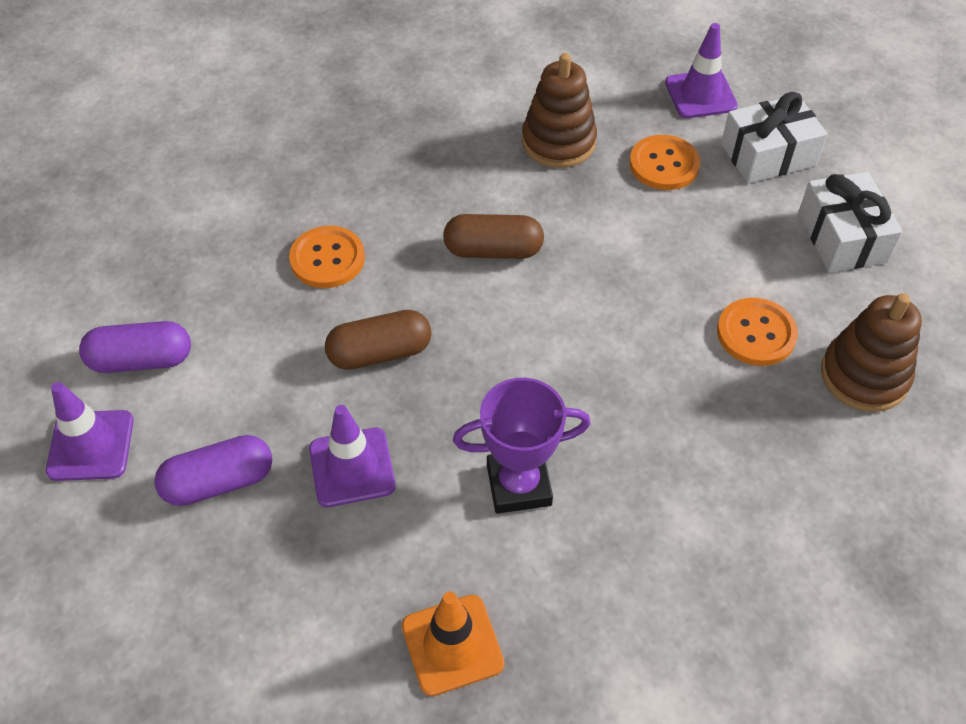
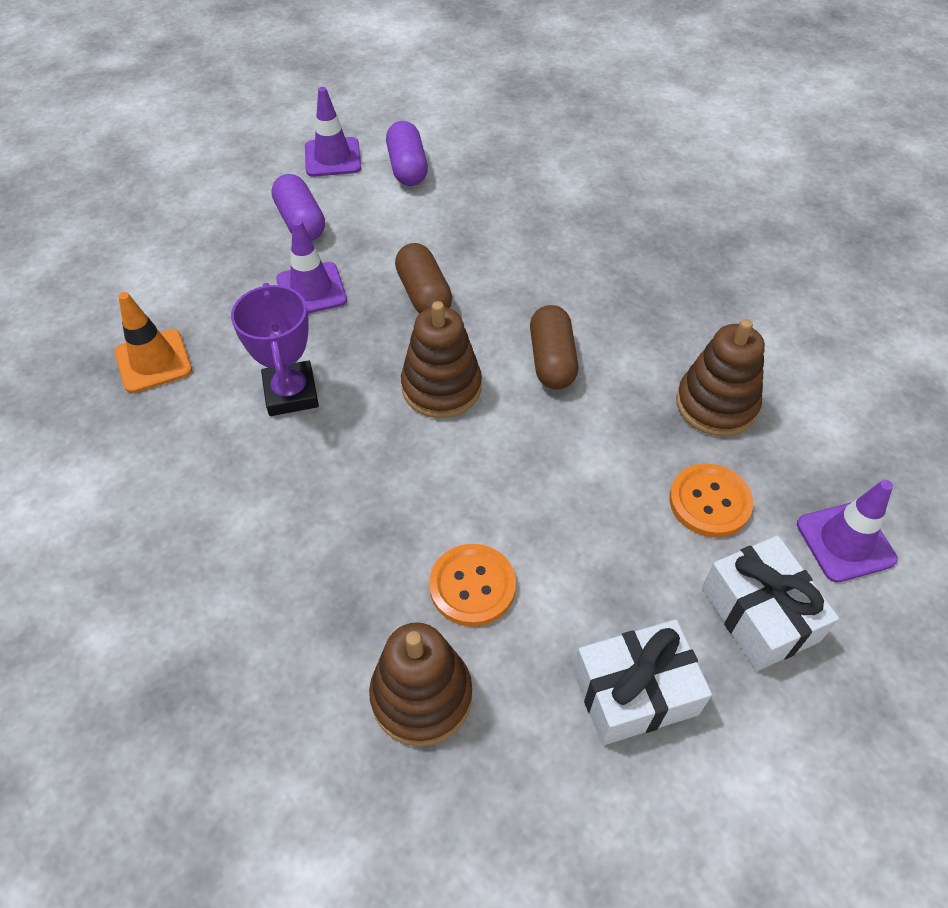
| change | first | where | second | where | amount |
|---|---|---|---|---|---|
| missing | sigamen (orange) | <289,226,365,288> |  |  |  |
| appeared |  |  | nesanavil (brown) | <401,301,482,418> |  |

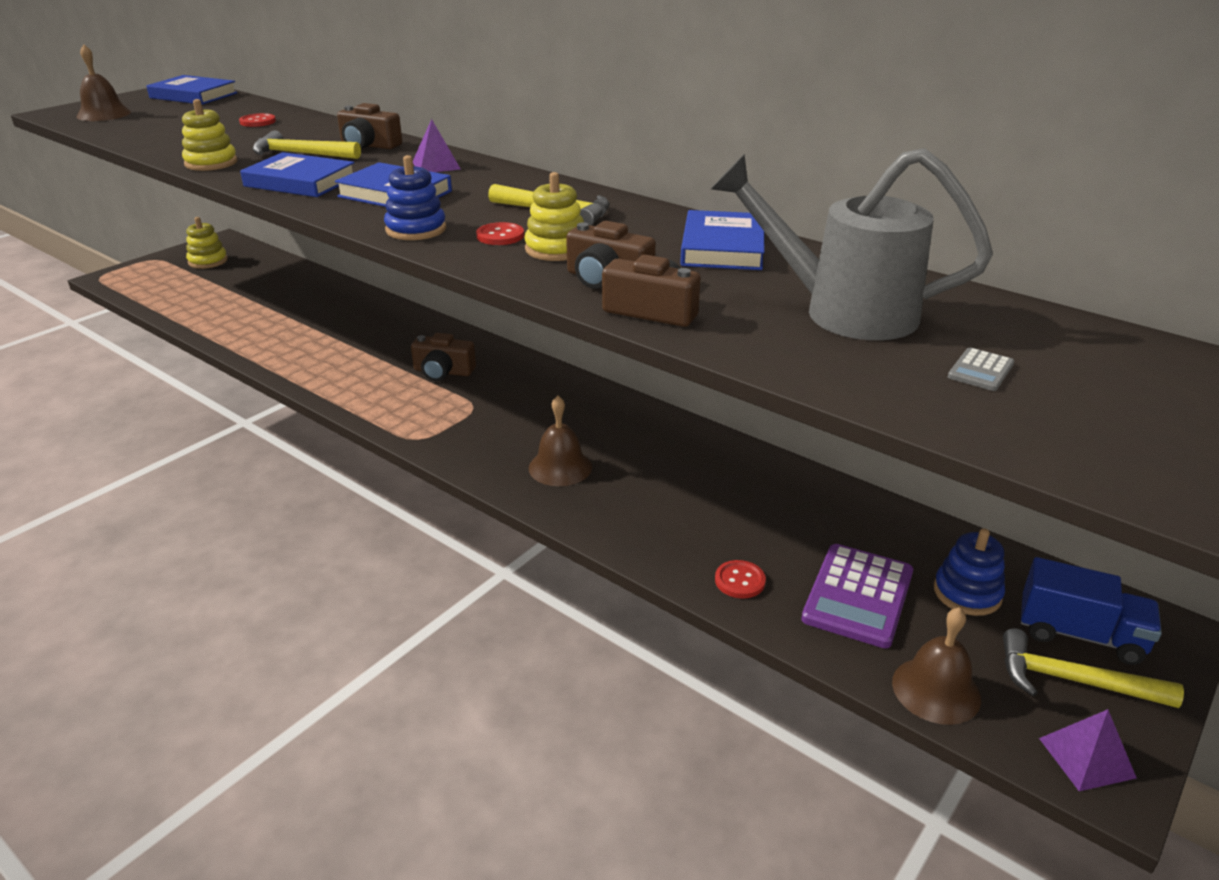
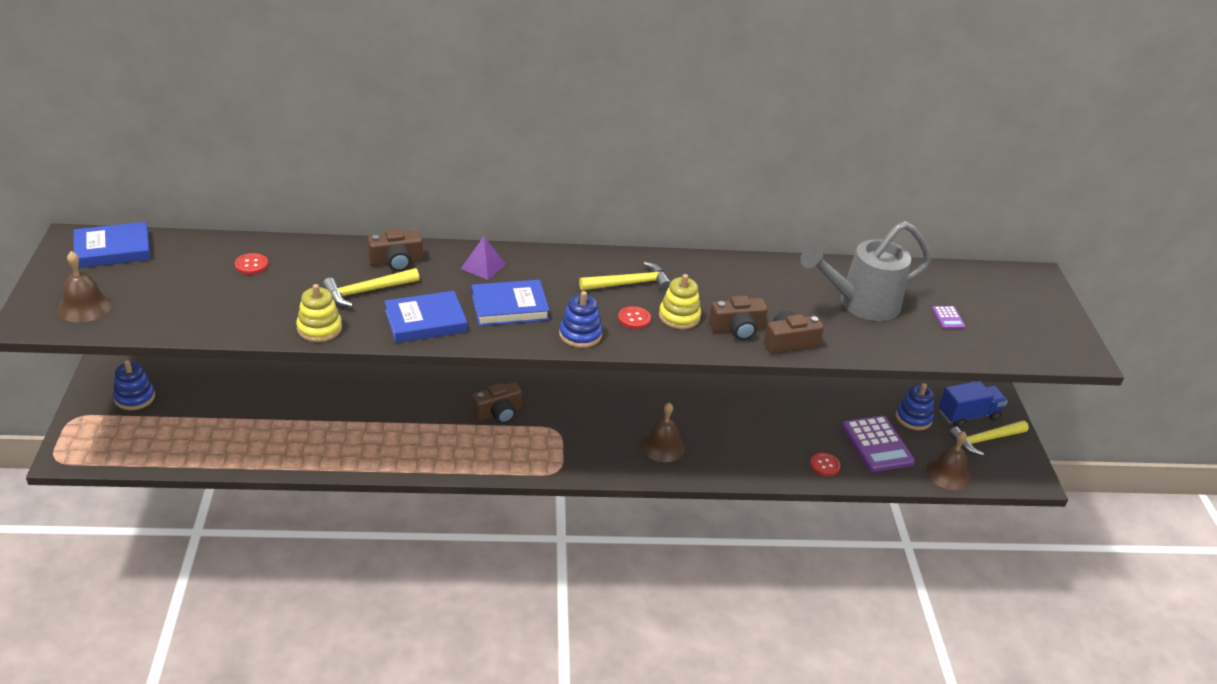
| change | first | where | second | where | amount |
|---|---|---|---|---|---|
| colour | nesanavil (yellow) | <186,217,228,269> | nesanavil (blue) | <113,360,155,410> |  |
| missing | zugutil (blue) | <680,210,764,270> |  |  |  |
| colour | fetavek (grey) | <948,348,1014,391> | fetavek (purple) | <932,306,965,329> |  |
| missing | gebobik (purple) | <1039,709,1137,791> |  |  |  |

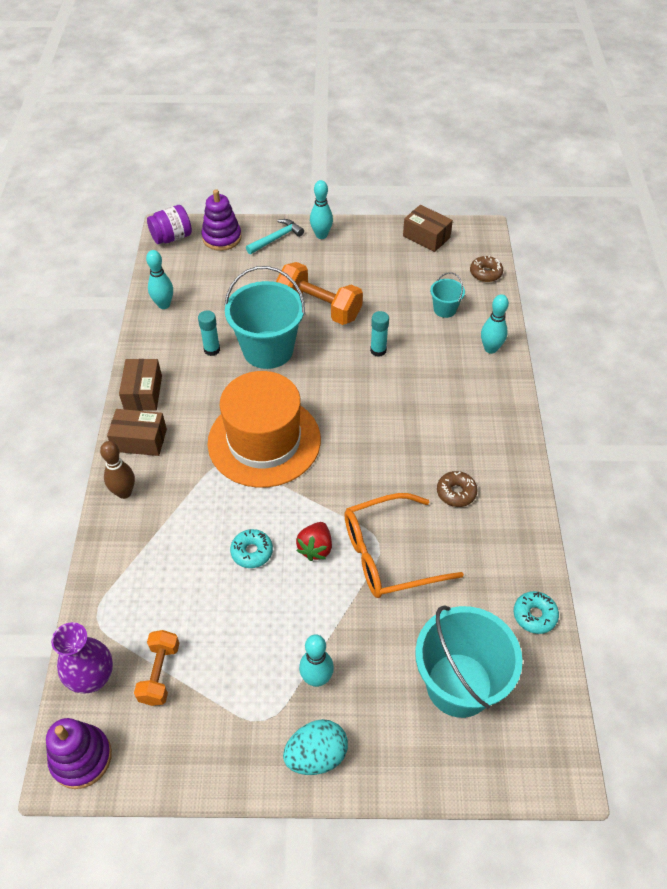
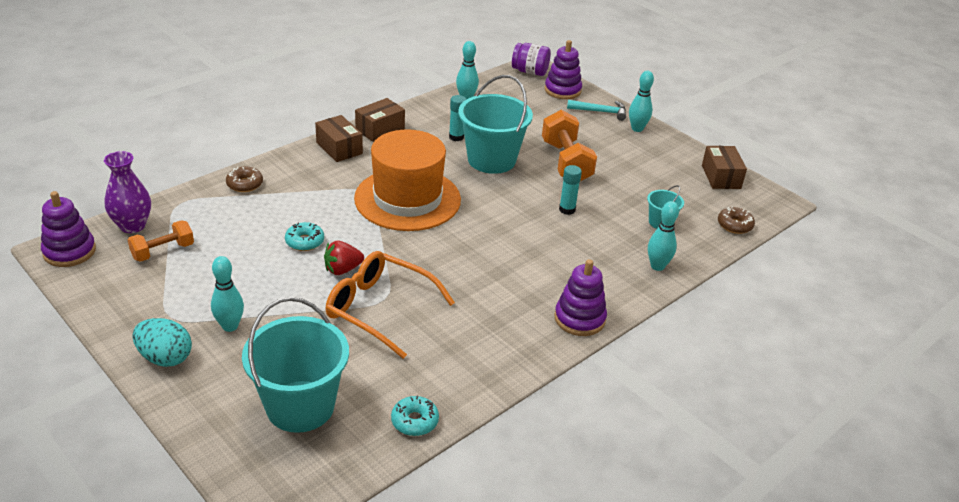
| change | first | where | second | where | amount |
|---|---|---|---|---|---|
| missing | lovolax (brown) | <100,441,135,499> |  |  |  |
| relocated | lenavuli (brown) | <437,471,478,507> |  | <226,166,263,192> |  |
| appeared |  |  | nesanavil (purple) | <554,259,607,336> |  |

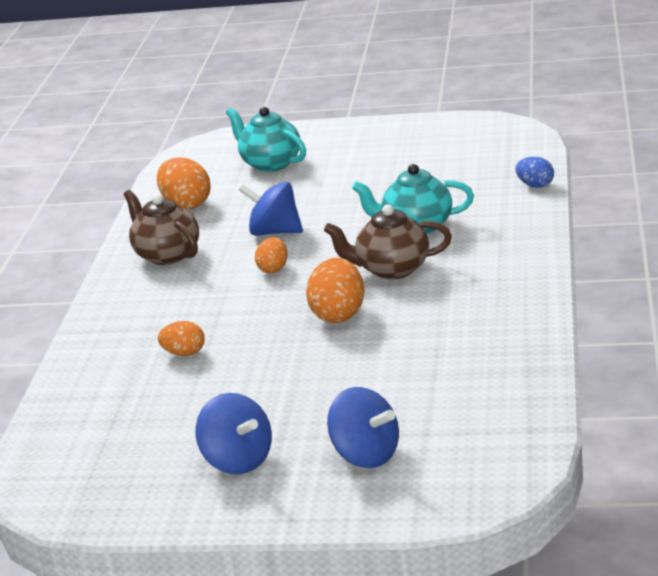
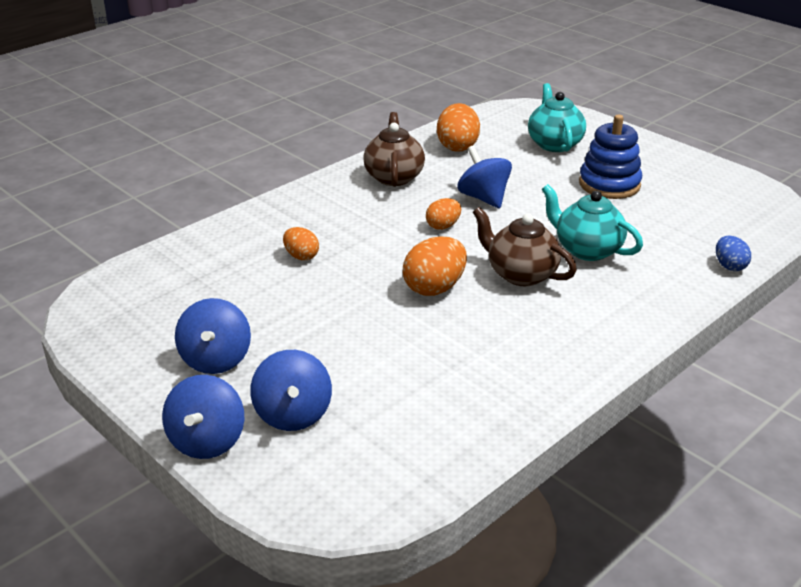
| change | first | where | second | where | amount |
|---|---|---|---|---|---|
| appeared |  |  | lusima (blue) | <162,375,244,459> |  |
| appeared |  |  | nesanavil (blue) | <579,115,642,199> |  |

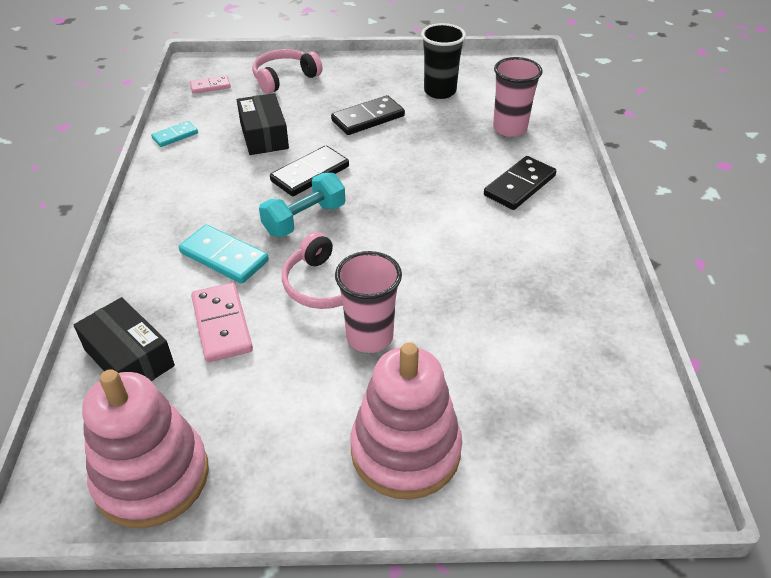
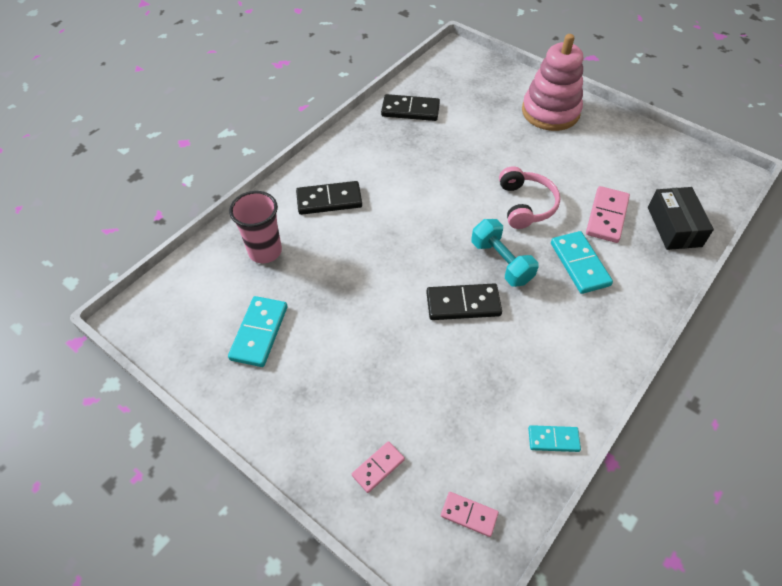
| change | first | where | second | where | amount |
|---|---|---|---|---|---|
| missing | nesanavil (pink) | <82,369,209,528> |  |  |  |
| missing | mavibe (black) | <237,93,289,155> |  |  |  |
| exchanged | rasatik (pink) | <252,49,322,94> | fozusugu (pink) | <352,441,405,493> |  |
| spun | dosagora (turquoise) | <259,173,345,237> |  | <471,219,539,287> | 60 degrees clockwise |
| relocated | fozusugu (black) | <331,95,405,135> |  | <381,94,440,121> |  |
| missing | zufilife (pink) | <335,251,402,353> |  |  |  |
| exchanged | zufilife (black) | <421,23,466,99> | fozusugu (turquoise) | <228,296,287,367> |  |

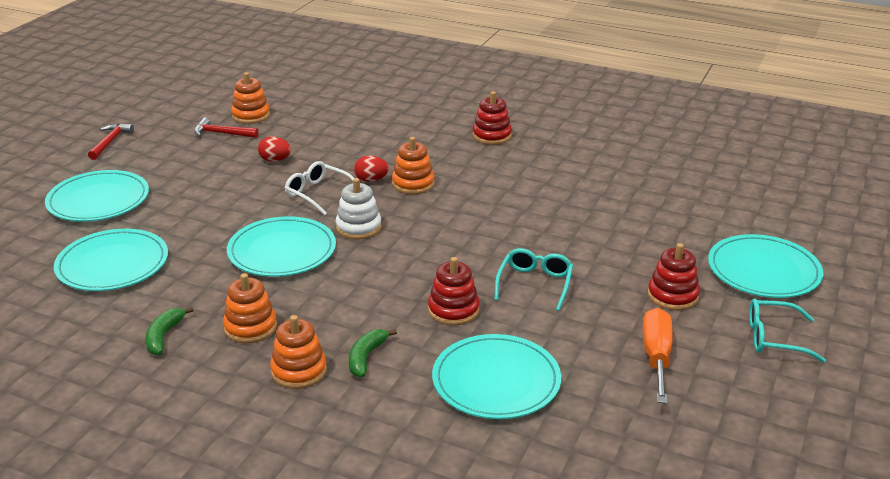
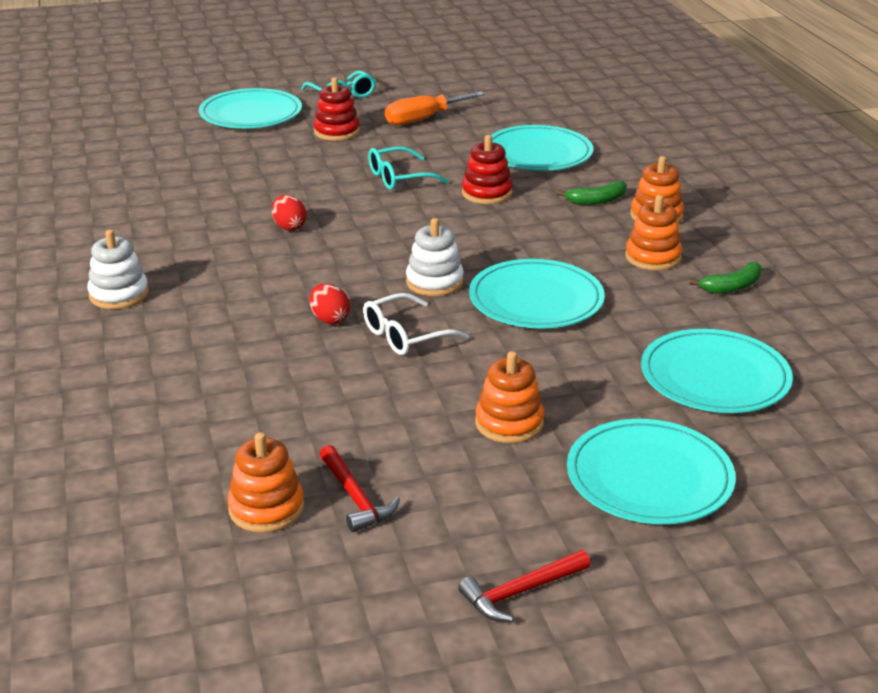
| change | first | where | second | where | amount |
|---|---|---|---|---|---|
| relocated | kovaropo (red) | <258,137,291,162> |  | <272,195,307,231> |  |
| spun | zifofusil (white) | <285,161,354,215> |  | <363,293,469,355> | 60 degrees clockwise |
| relocated | nesanavil (orange) | <392,137,434,194> |  | <475,351,544,443> |  |
| colour | nesanavil (red) | <473,91,512,145> | nesanavil (white) | <87,230,149,309> |  |

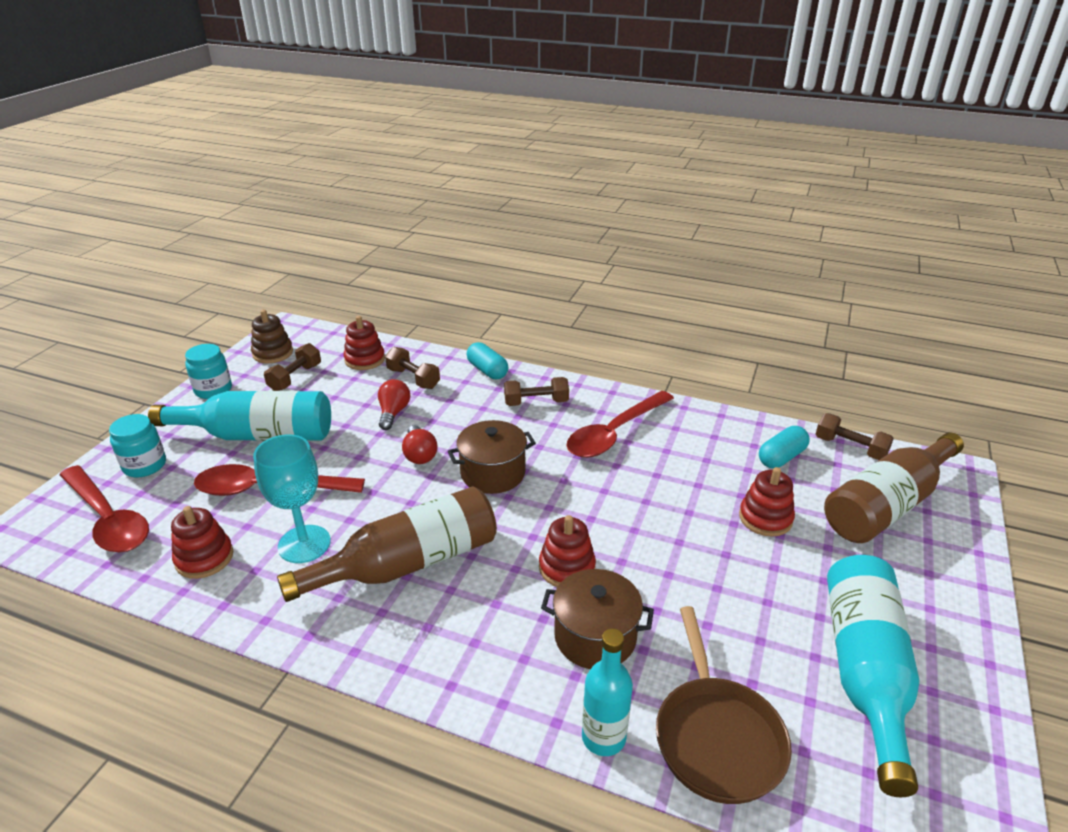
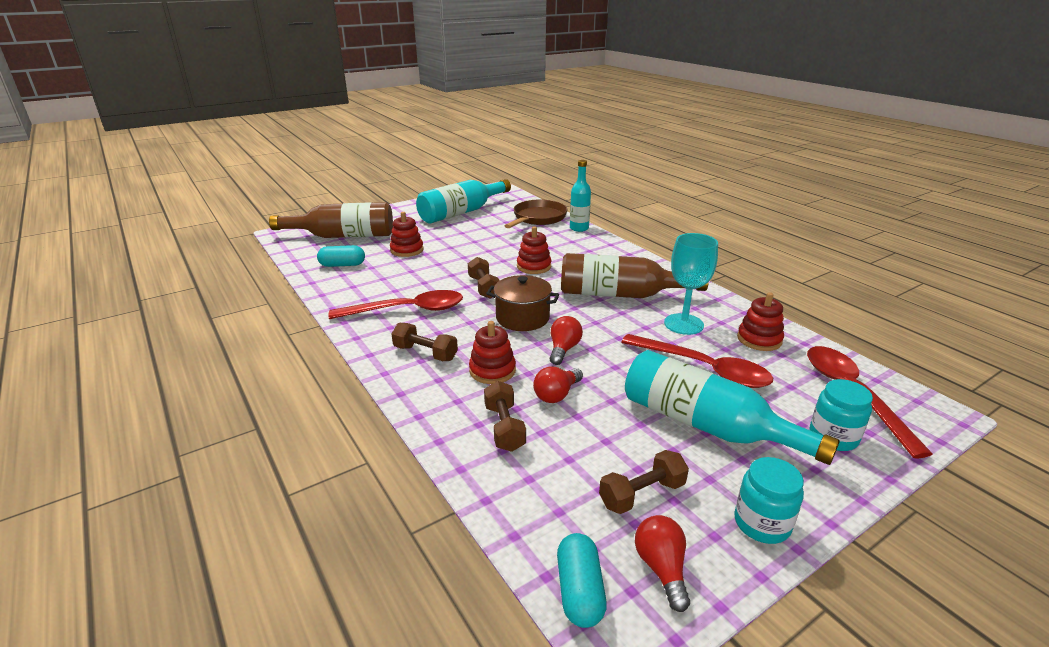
| change | first | where | second | where | amount |
|---|---|---|---|---|---|
| exchanged | nesanavil (brown) | <251,310,293,363> | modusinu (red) | <635,515,690,612> |  |
| relocated | nesanavil (red) | <344,316,385,370> |  | <469,321,516,384> |  |
| relocated | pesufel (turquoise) | <467,342,508,379> |  | <557,533,607,628> |  |
| missing | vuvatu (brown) | <541,569,654,669> |  |  |  |
| relocated | dosagora (brown) | <815,413,894,460> |  | <468,257,500,299> |  |

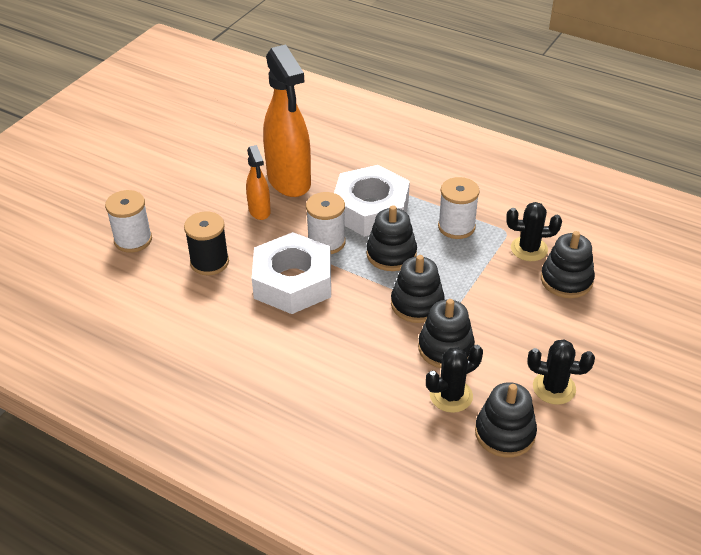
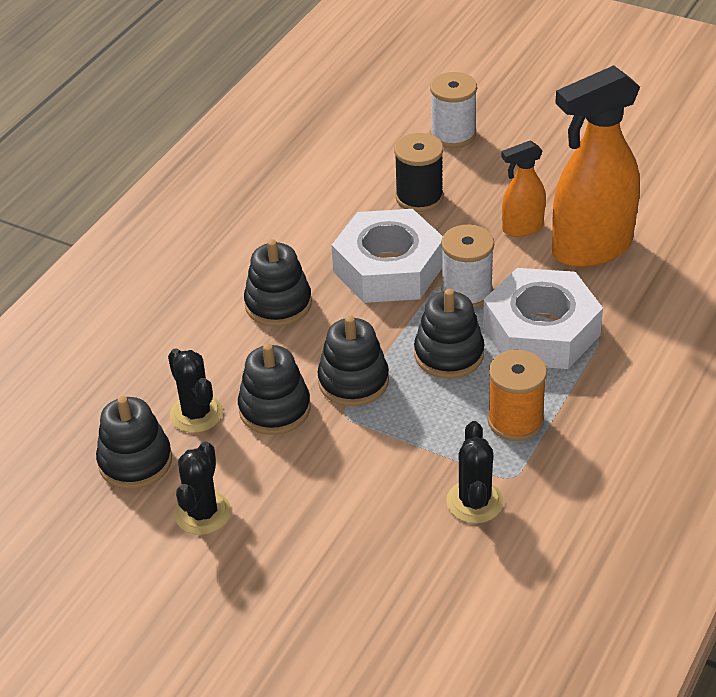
| change | first | where | second | where | amount |
|---|---|---|---|---|---|
| colour | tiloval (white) | <438,177,480,239> | tiloval (orange) | <487,350,547,441> |  |
| relocated | nesanavil (black) | <541,231,595,298> |  | <244,239,312,327> |  |

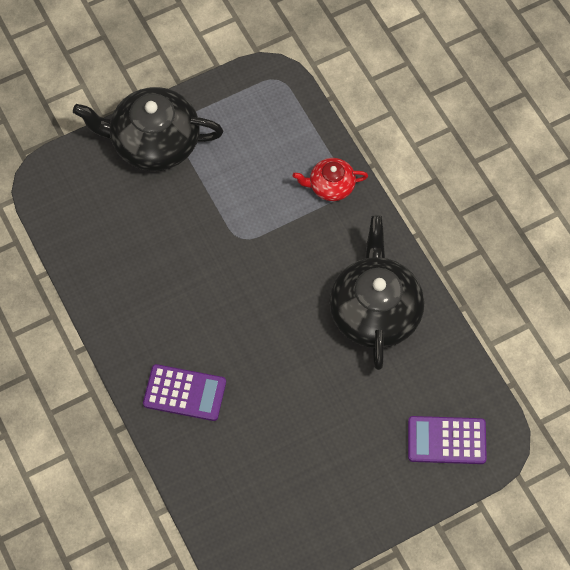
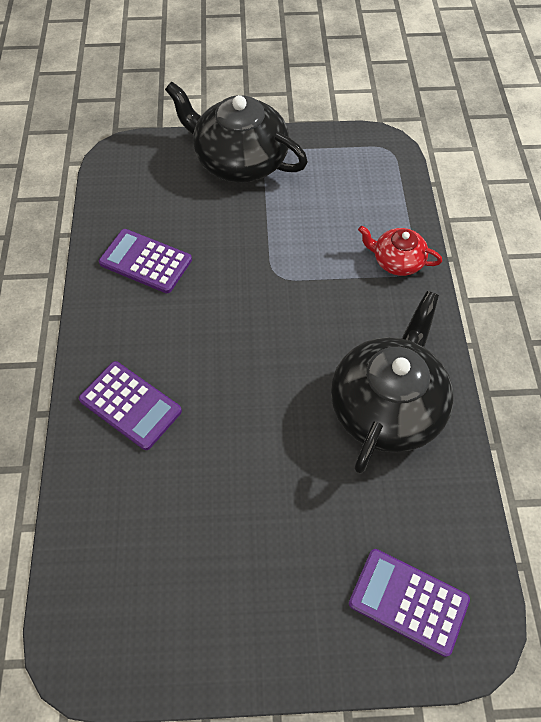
| change | first | where | second | where | amount |
|---|---|---|---|---|---|
| appeared |  |  | fetavek (purple) | <99,229,192,293> |  |

